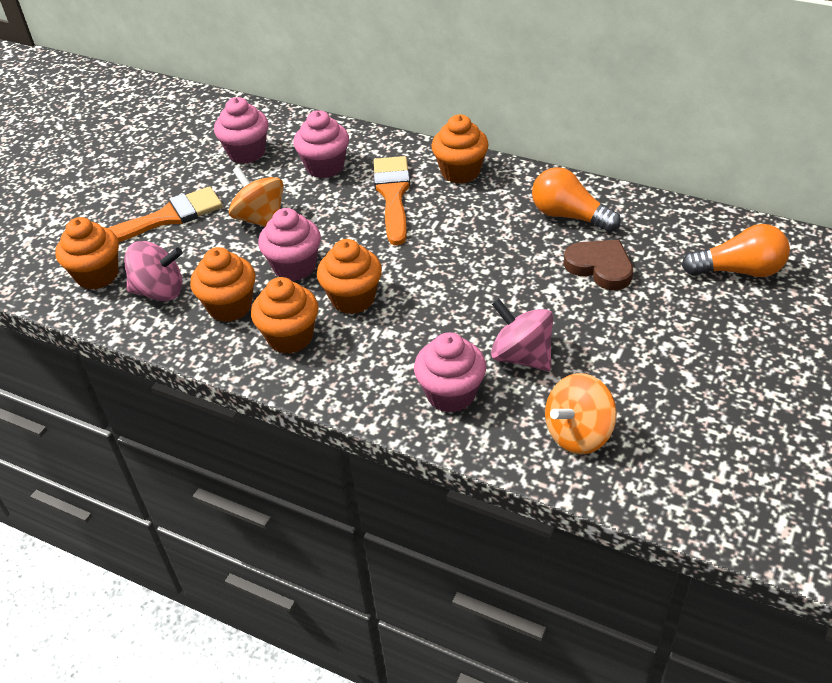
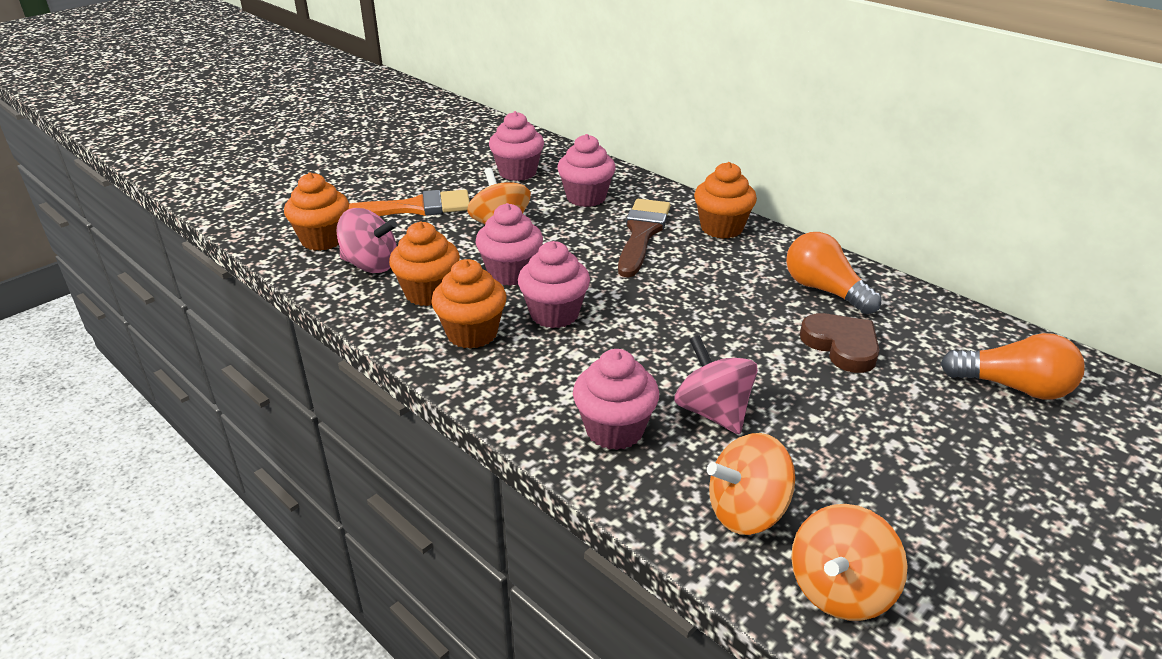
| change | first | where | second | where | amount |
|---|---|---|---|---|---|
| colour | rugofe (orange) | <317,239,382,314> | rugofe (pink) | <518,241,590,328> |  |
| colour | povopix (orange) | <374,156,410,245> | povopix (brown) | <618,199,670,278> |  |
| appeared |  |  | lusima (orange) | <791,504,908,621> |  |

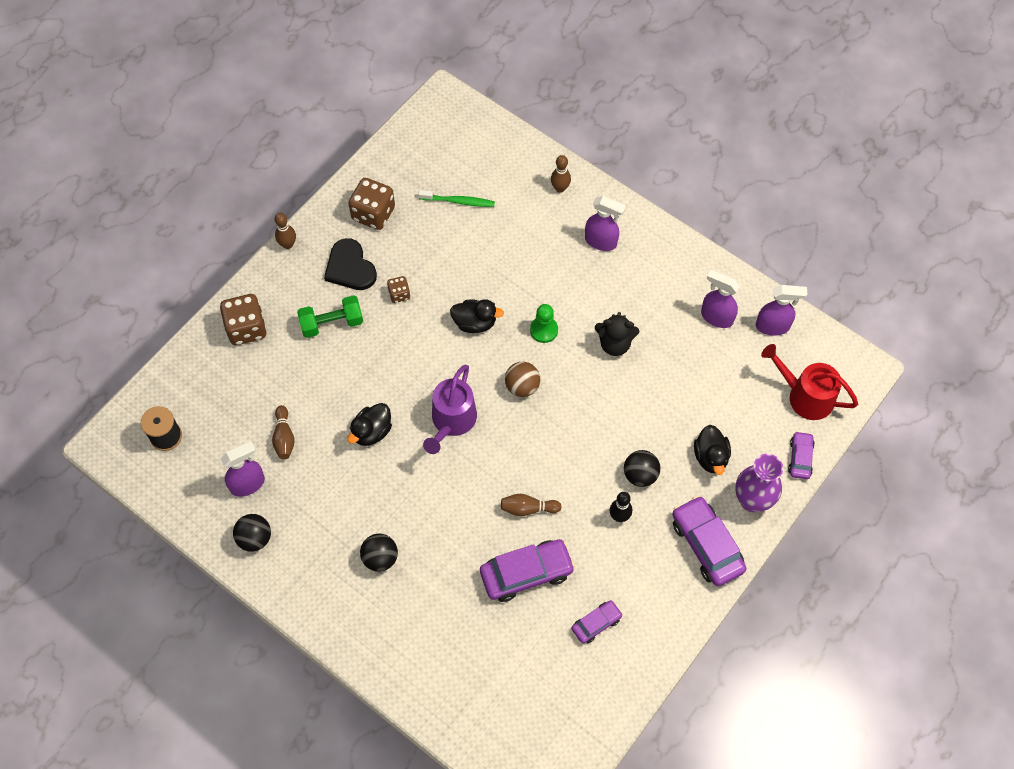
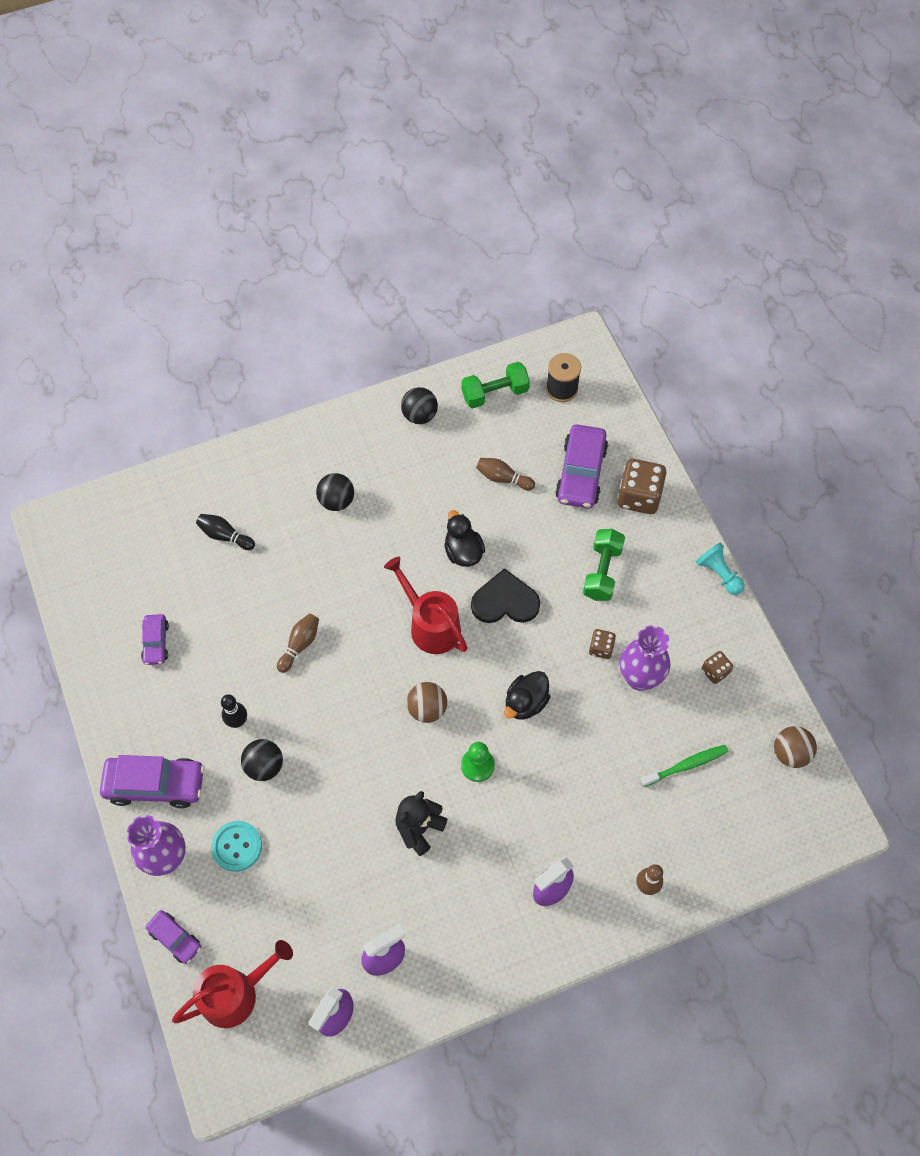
| change | first | where | second | where | amount |
|---|---|---|---|---|---|
| missing | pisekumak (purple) | <221,441,265,497> |  |  |  |
| exchanged | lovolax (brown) | <275,213,296,249> | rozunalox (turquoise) | <696,542,744,595> |  |
| relocated | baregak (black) | <324,238,377,290> |  | <471,568,540,623> |  |
| size | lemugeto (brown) | <349,178,395,230> |  | <701,651,733,684> | x0.53 |
| spun | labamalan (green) | <418,190,495,207> |  | <640,745,729,787> | 150 degrees counterclockwise |
| colour | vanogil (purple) | <423,365,477,454> | vanogil (red) | <384,557,468,654> |  |
| relocated | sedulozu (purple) | <480,539,575,602> |  | <555,424,608,509> |  |
| exchanged | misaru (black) | <694,425,731,475> | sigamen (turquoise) | <211,821,262,872> |  |
| appeared |  |  | lovolax (black) | <196,514,255,550> |  |
| appeared |  |  | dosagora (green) | <461,362,530,408> |  |
| appeared |  |  | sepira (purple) | <620,625,671,691> |  |
| appeared |  |  | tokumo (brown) | <774,726,817,768> |  |

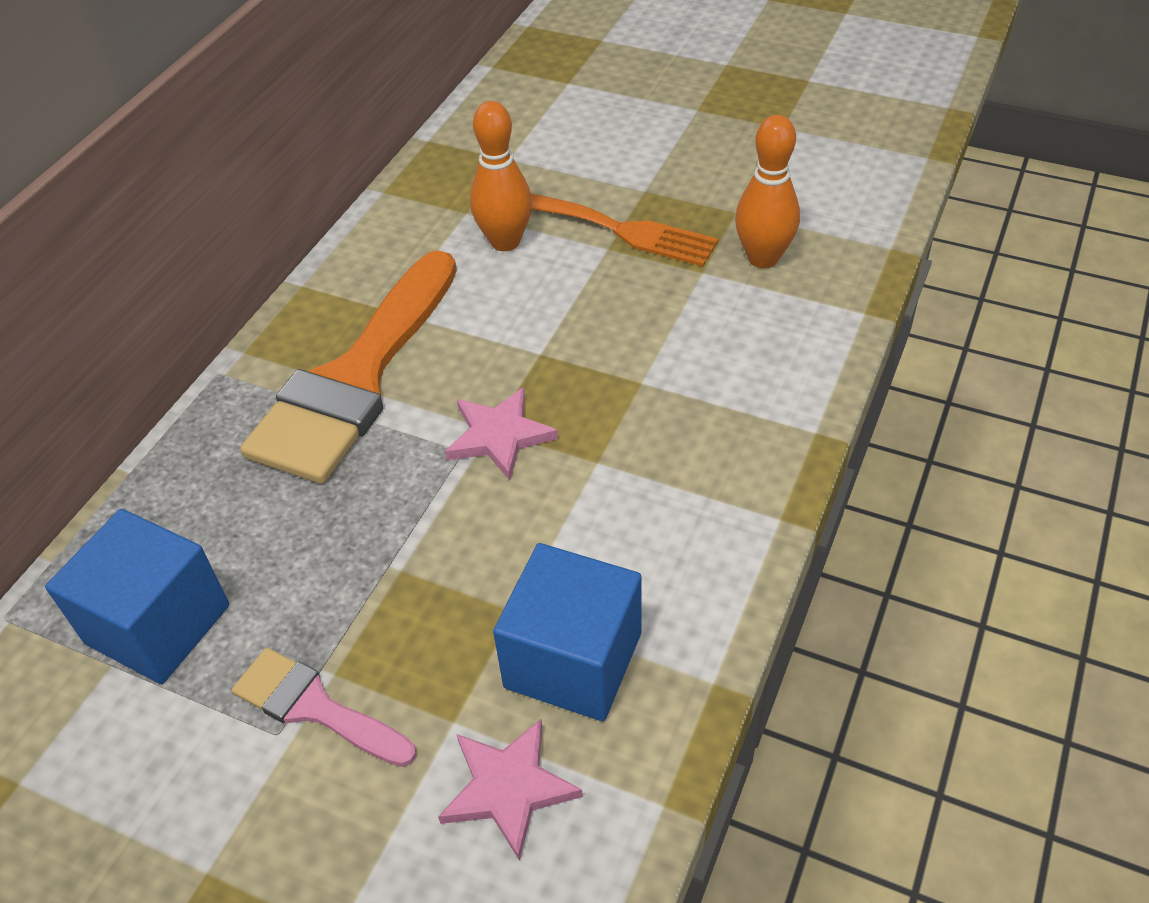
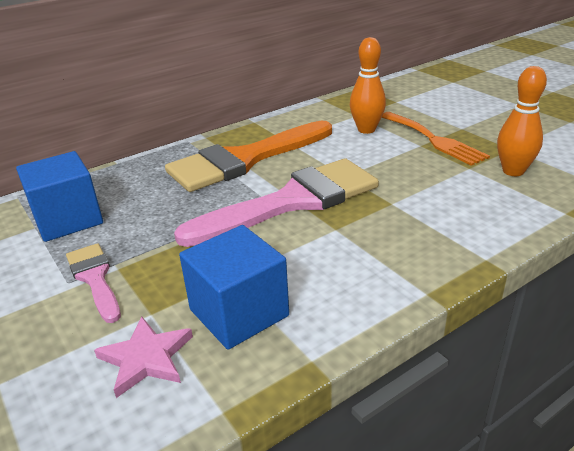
| change | first | where | second | where | amount |
|---|---|---|---|---|---|
| exchanged | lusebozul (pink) | <445,387,558,480> | povopix (pink) | <174,158,379,247> |  |

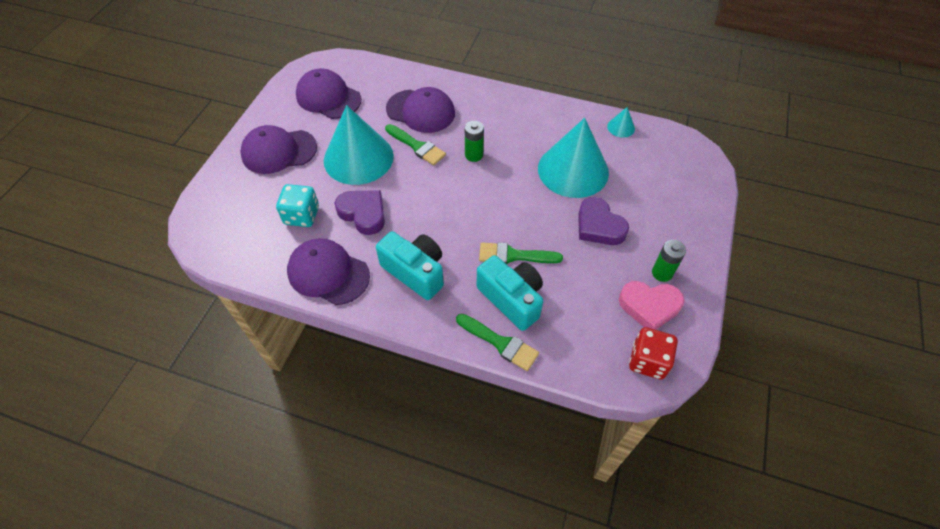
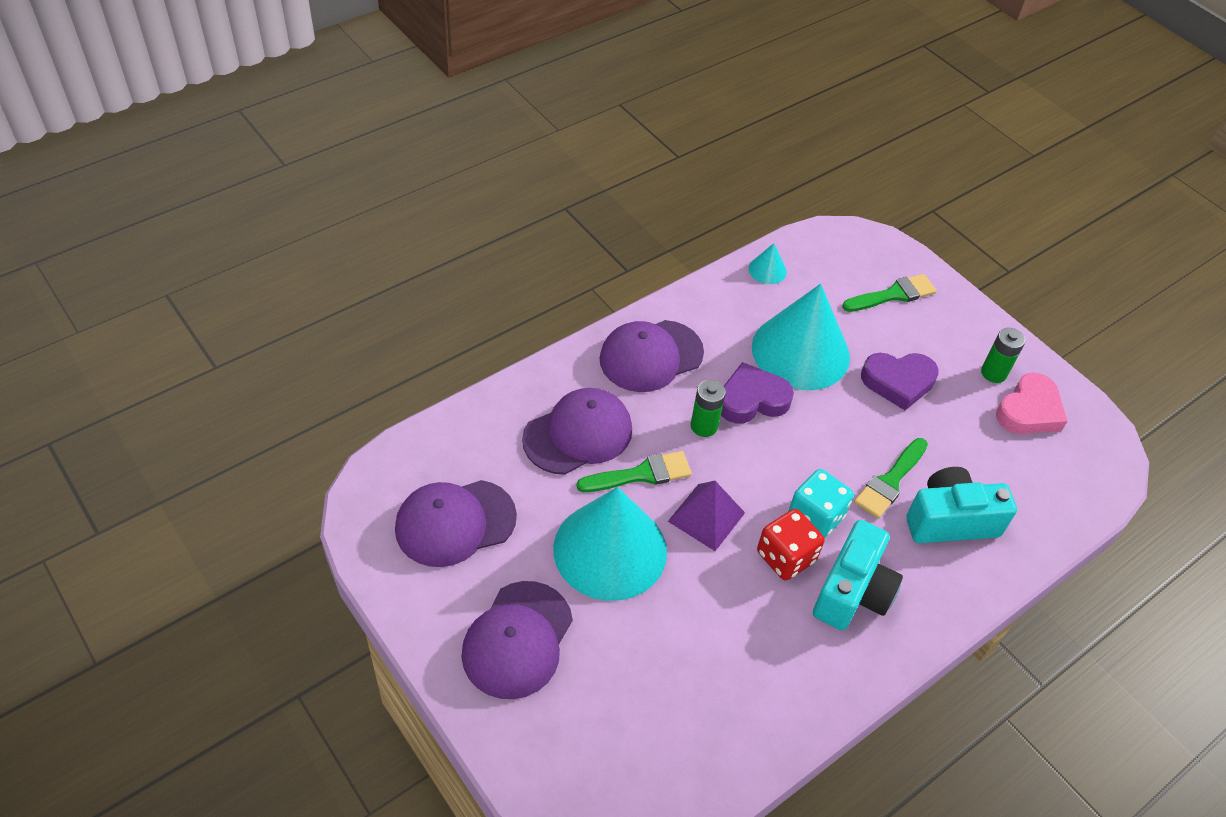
| change | first | where | second | where | amount |
|---|---|---|---|---|---|
| relocated | lemugeto (turquoise) | <276,184,319,227> |  | <788,469,854,538> |  |
| relocated | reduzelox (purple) | <287,238,370,305> |  | <600,320,704,392> |  |
| relocated | baregak (purple) | <335,190,385,235> |  | <721,362,794,423> |  |
| spun | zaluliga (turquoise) | <376,231,444,300> |  | <813,520,903,631> | 135 degrees clockwise |
| relocated | povopix (green) | <456,314,539,371> |  | <842,274,937,312> |  |
| relocated | lemugeto (red) | <629,327,678,380> |  | <757,509,824,581> |  |
| appeared |  |  | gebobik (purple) | <668,481,745,551> |  |

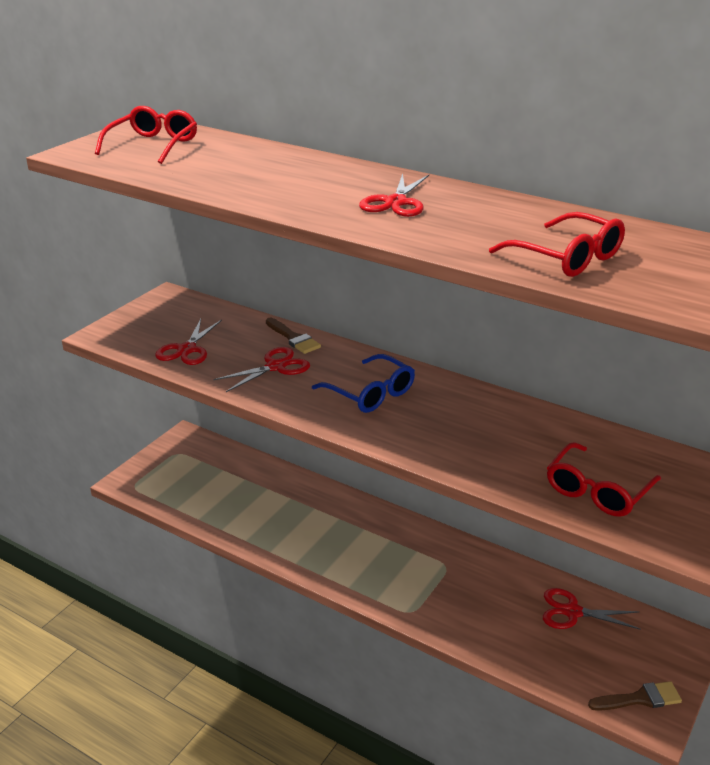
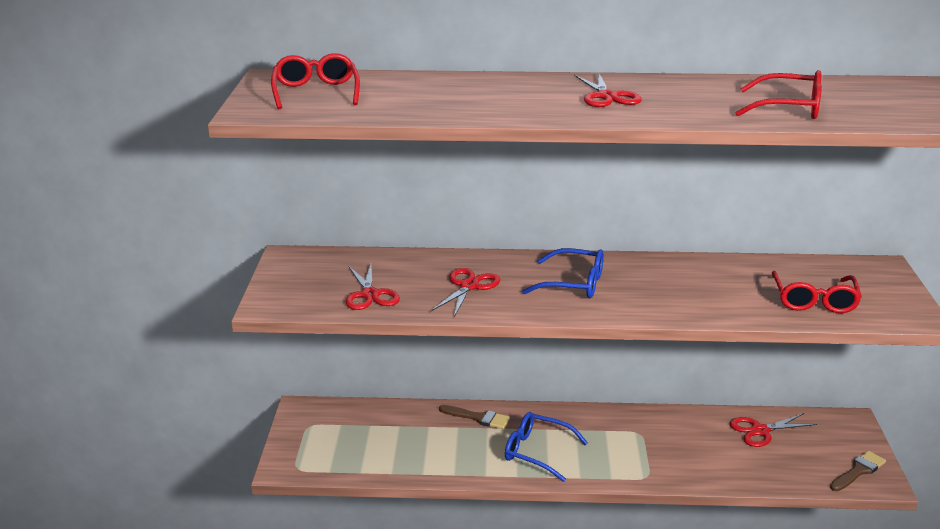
| change | first | where | second | where | amount |
|---|---|---|---|---|---|
| relocated | povopix (brown) | <266,318,321,354> |  | <439,405,510,429> |  |
| appeared |  |  | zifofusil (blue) | <505,412,588,482> |  |

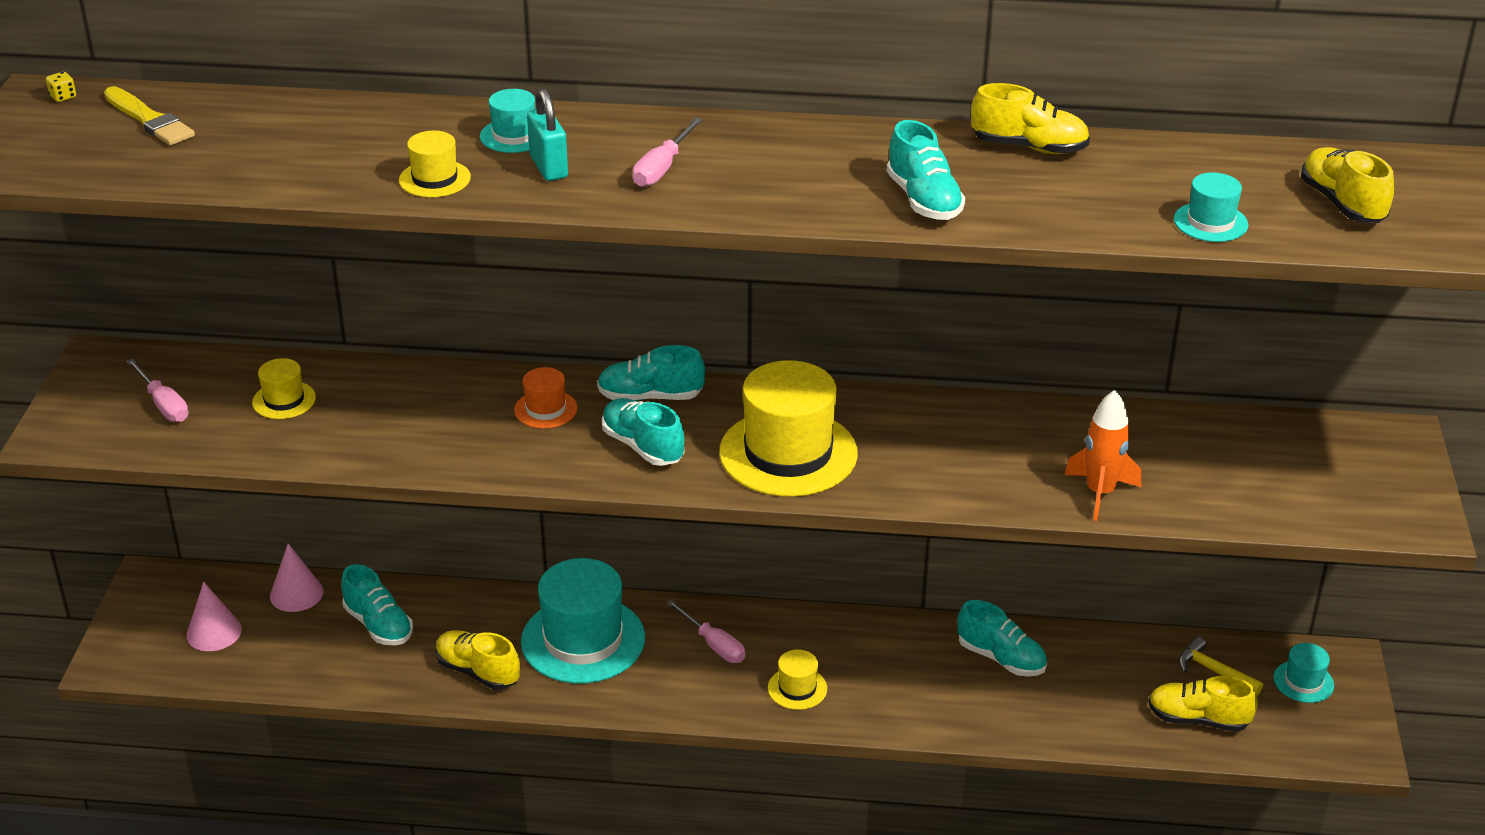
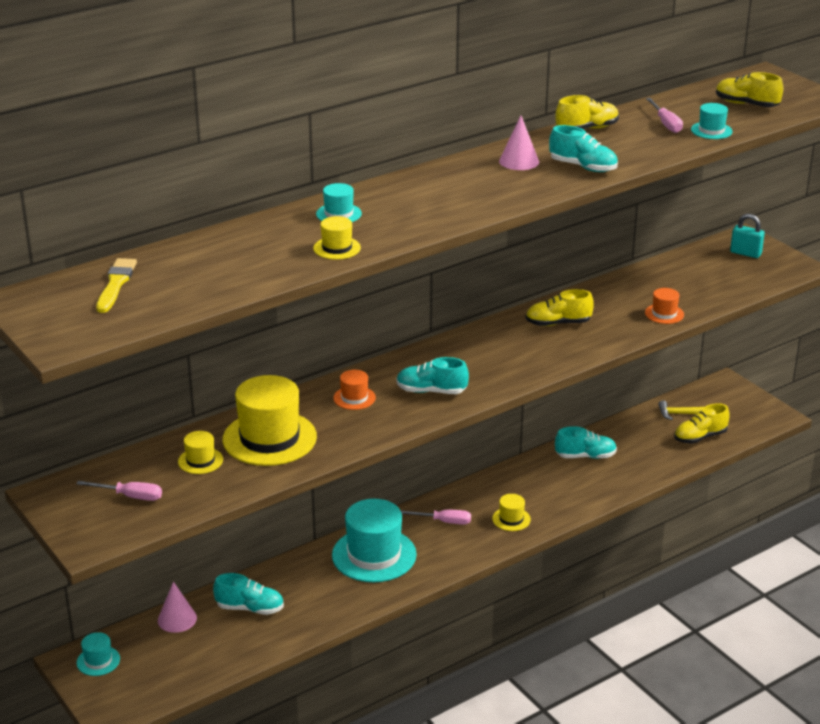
| change | first | where | second | where | amount |
|---|---|---|---|---|---|
| missing | lemugeto (yellow) | <46,72,76,102> |  |  |  |
| spun | povopix (yellow) | <104,86,195,145> |  | <96,258,137,313> | 90 degrees counterclockwise |
| relocated | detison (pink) | <186,582,242,651> |  | <499,116,539,170> |  |
| relocated | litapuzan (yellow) | <436,630,520,690> |  | <525,289,594,326> |  |
| relocated | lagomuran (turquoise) | <527,89,568,181> |  | <730,214,765,258> |  |
| missing | litapuzan (turquoise) | <597,345,705,401> |  |  |  |
| relocated | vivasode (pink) | <633,118,703,187> |  | <646,98,683,133> |  |
| relocated | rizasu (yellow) | <719,360,858,497> |  | <223,375,317,466> |  |
| exchanged | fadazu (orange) | <1064,390,1141,521> | rizasu (orange) | <645,288,684,324> |  |
| relocated | rizasu (turquoise) | <1274,643,1334,703> |  | <77,632,120,676> |  |

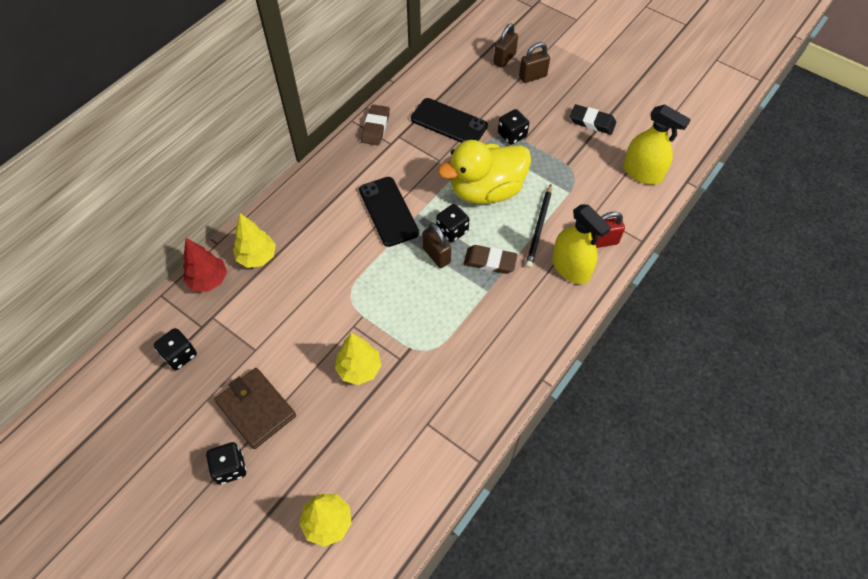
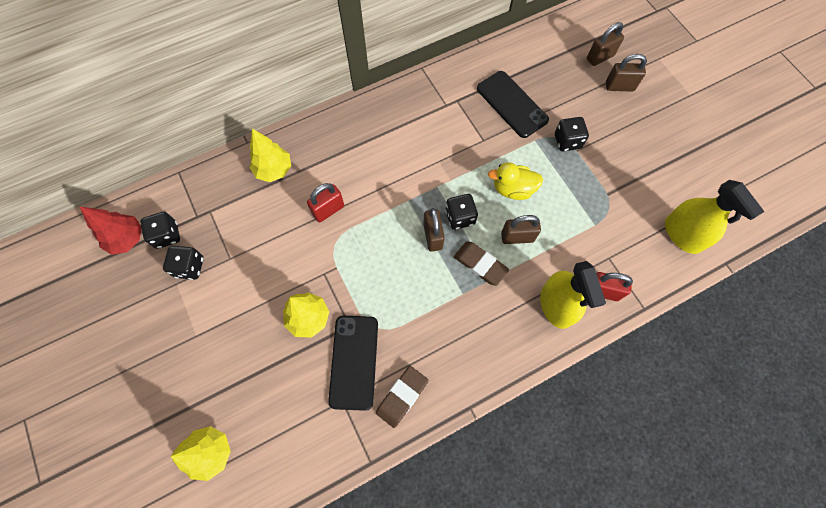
| change | first | where | second | where | amount |
|---|---|---|---|---|---|
| relocated | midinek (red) | <183,238,227,292> |  | <80,207,142,255> |  |
| relocated | lemugeto (black) | <206,442,247,485> |  | <163,246,204,280> |  |
| missing | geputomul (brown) | <214,368,296,449> |  |  |  |
| relocated | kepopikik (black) | <359,177,419,247> |  | <328,316,378,411> |  |
| relocated | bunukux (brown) | <361,105,390,145> |  | <376,366,429,428> |  |
| size | misaru (yellow) | <438,140,531,204> |  | <488,162,543,200> | x0.54 |
| missing | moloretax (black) | <525,184,552,268> |  |  |  |
| missing | bunukux (black) | <570,104,616,135> |  |  |  |
| appeared |  |  | lagomuran (red) | <307,183,344,223> |  |
| appeared |  |  | lagomuran (brown) | <501,215,541,244> |  |

